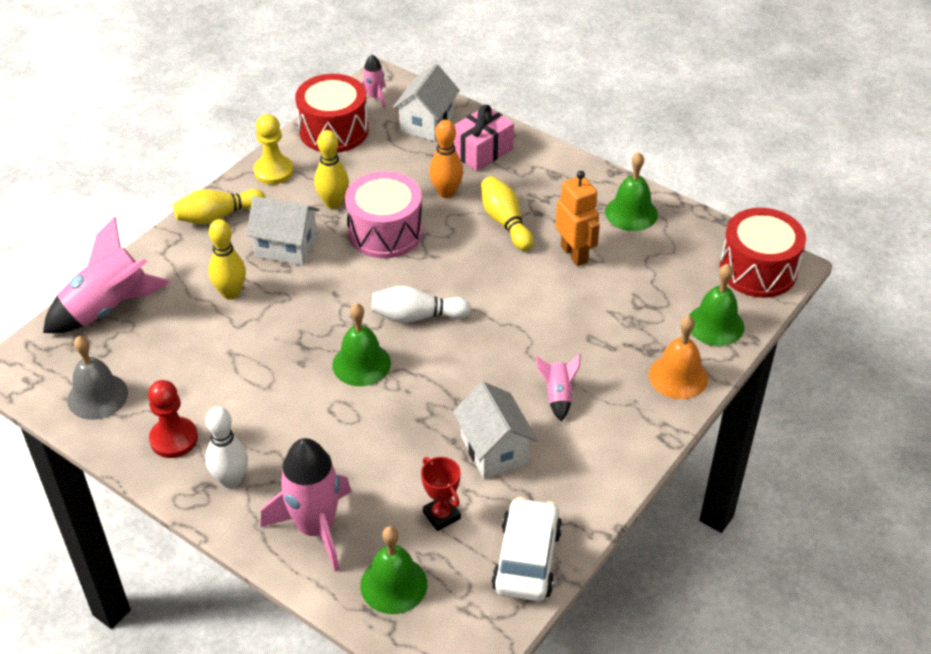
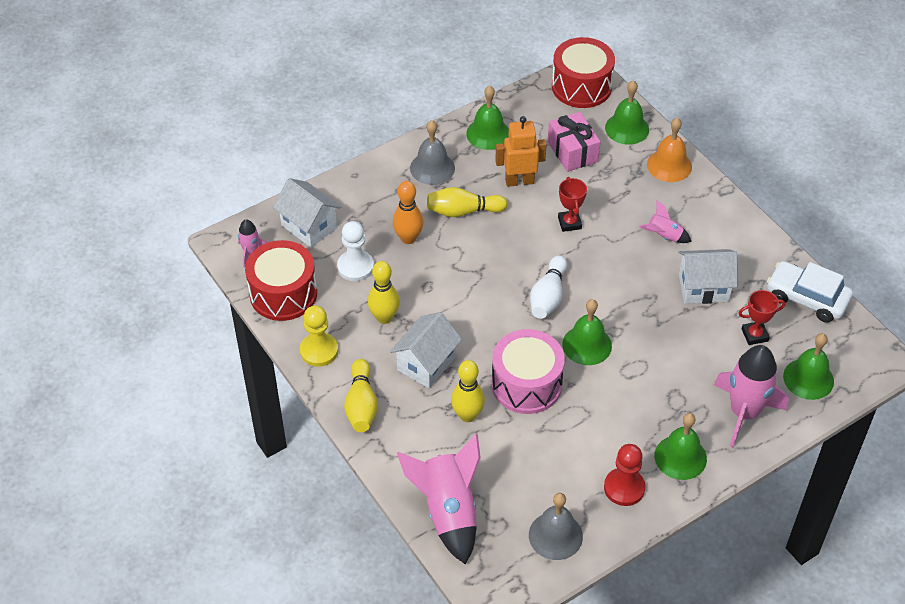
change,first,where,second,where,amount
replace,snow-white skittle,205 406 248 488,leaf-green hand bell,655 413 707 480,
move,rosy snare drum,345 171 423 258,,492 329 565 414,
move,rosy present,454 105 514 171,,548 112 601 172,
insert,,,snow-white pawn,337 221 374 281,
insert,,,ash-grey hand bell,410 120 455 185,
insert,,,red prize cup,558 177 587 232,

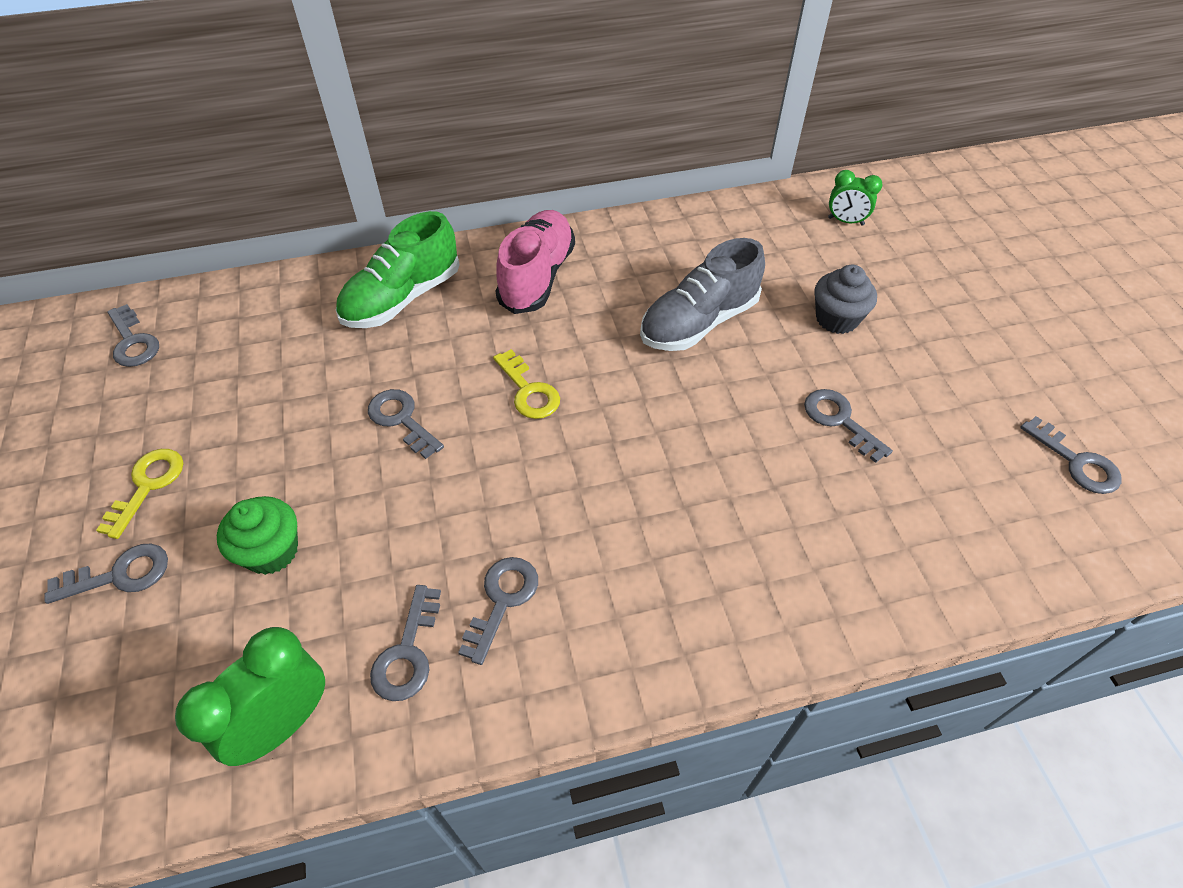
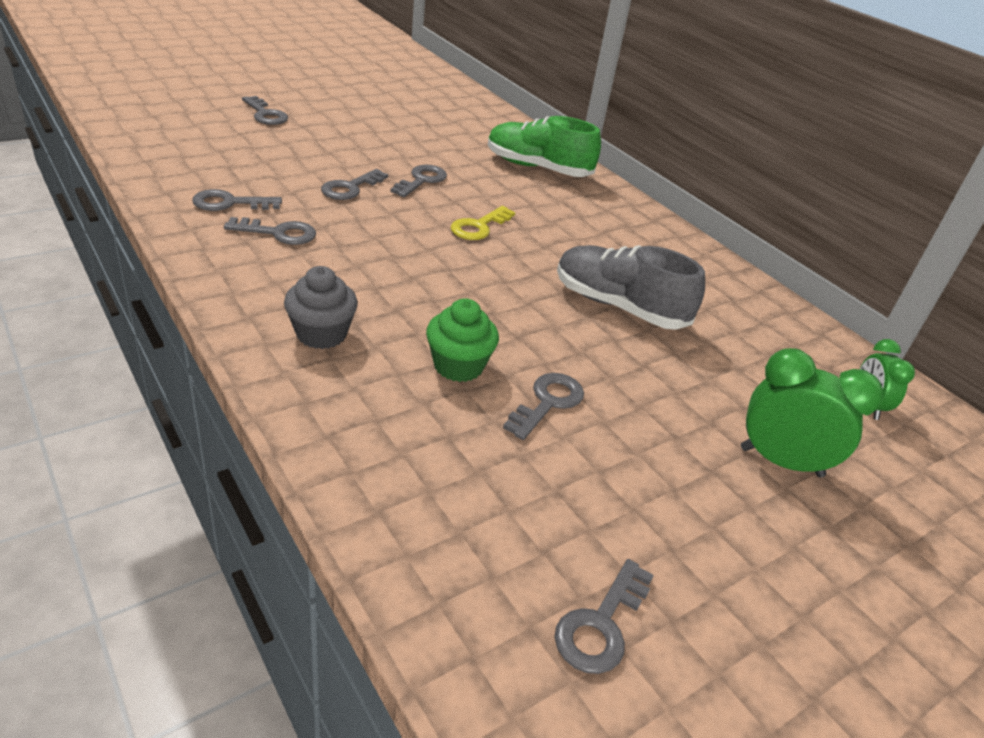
change,first,where,second,where,amount
delete,bright yellow door key,96 449 183 539,,,
move,ash-grey door key,107 304 159 367,,321 169 388 200,
move,leaf-green clock,175 627 325 766,,741 348 883 477,
move,leaf-green fairy cake,217 496 298 575,,426 298 499 382,
delete,rosy shoe,496 210 575 314,,,
move,ash-grey fairy cake,814 265 877 334,,284 266 358 349,

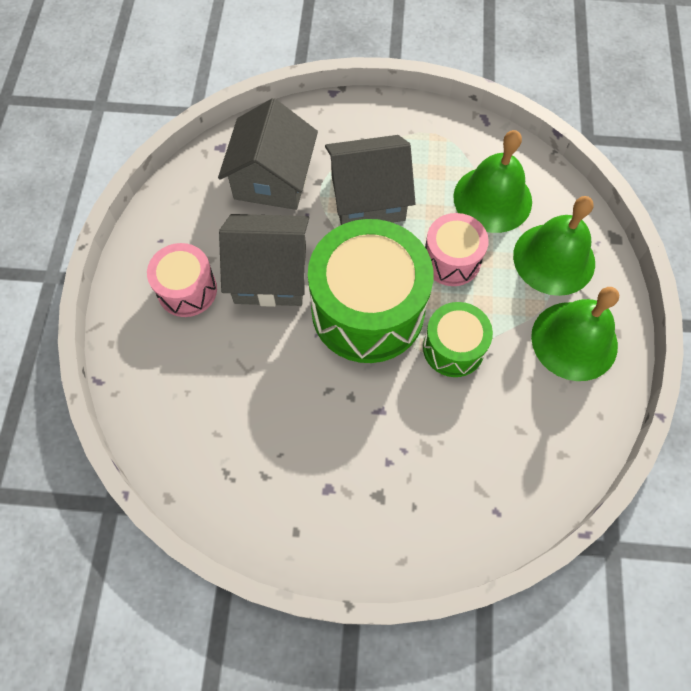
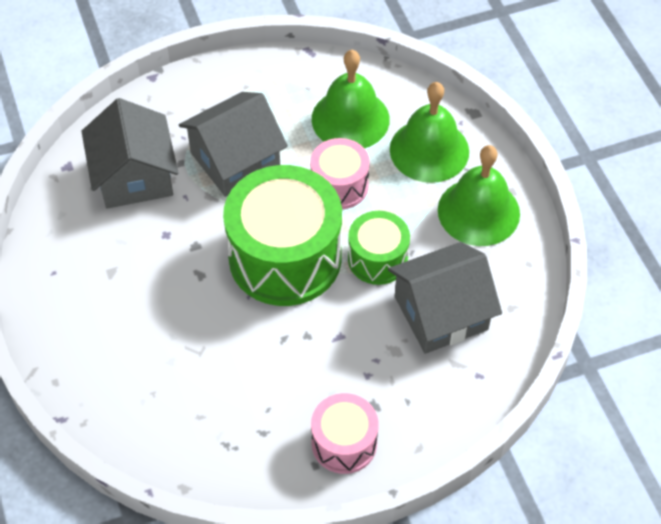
change,first,where,second,where,amount
move,rosy snare drum,147 243 217 317,,311 393 379 474,
move,ash-grey cottage,219 214 309 307,,388 242 502 354,

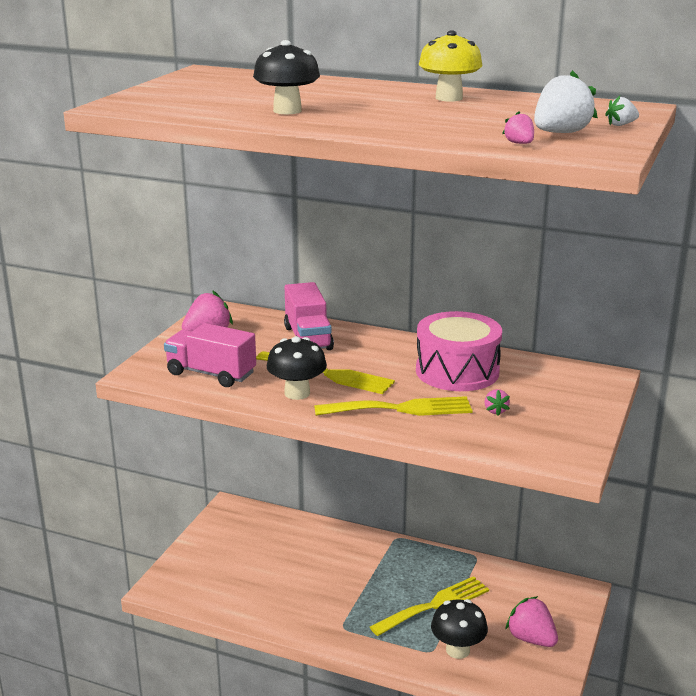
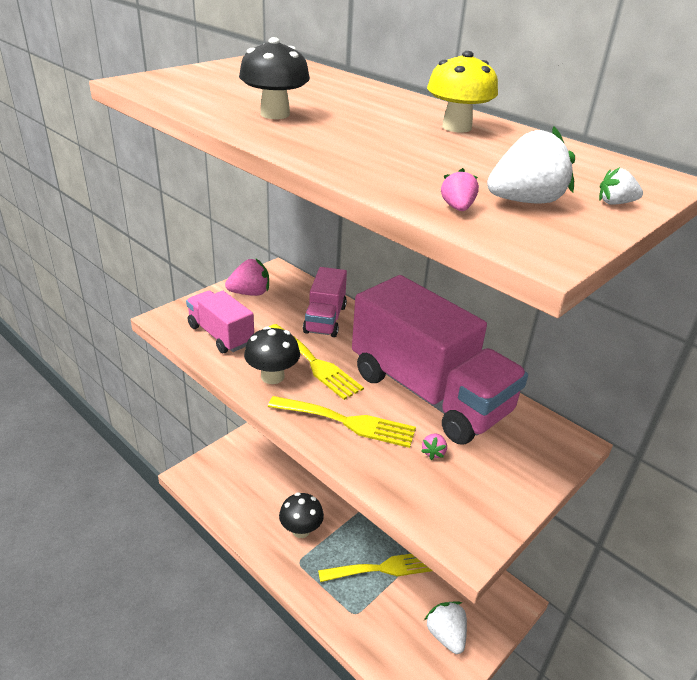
change,first,where,second,where,amount
replace,rosy snare drum,416 311 502 391,rosy lorry,352 275 528 445,
move,black toadstool,431 599 488 659,,279 492 324 538,
recolor,rosy berry,505 596 558 647,snow-white berry,424 601 467 654,

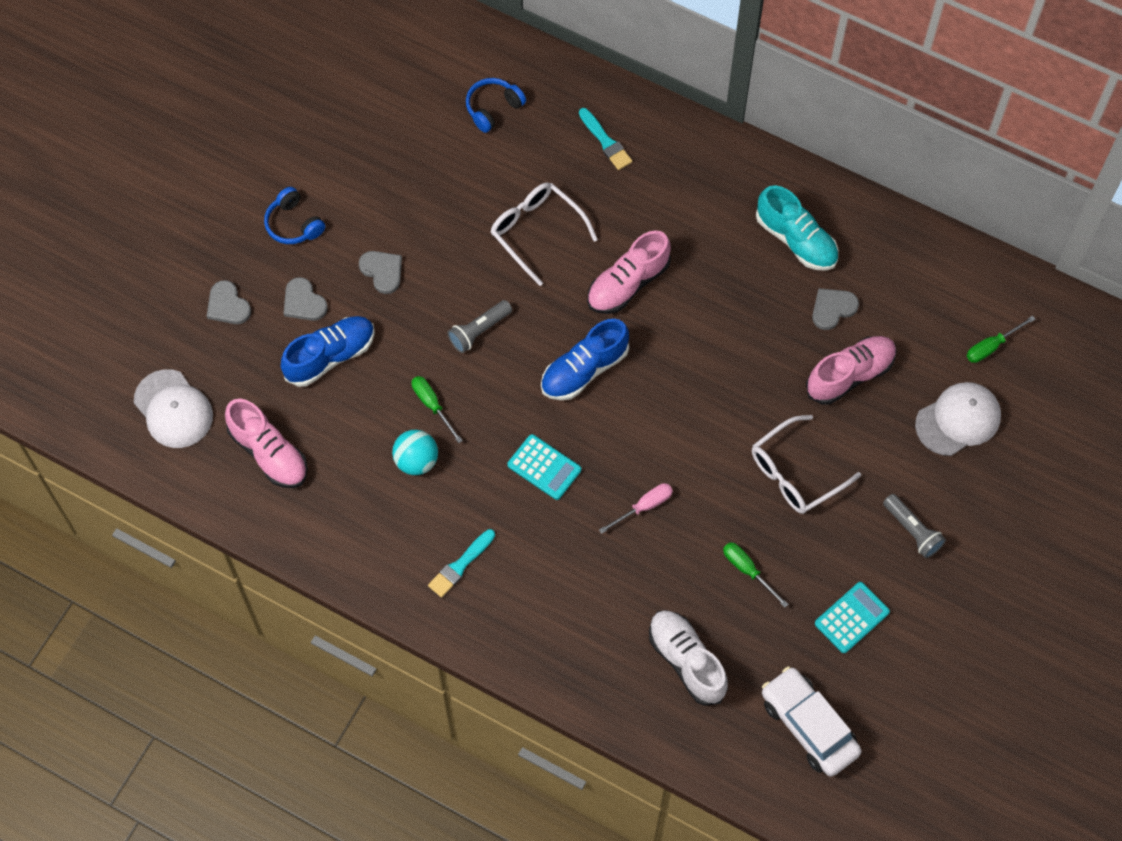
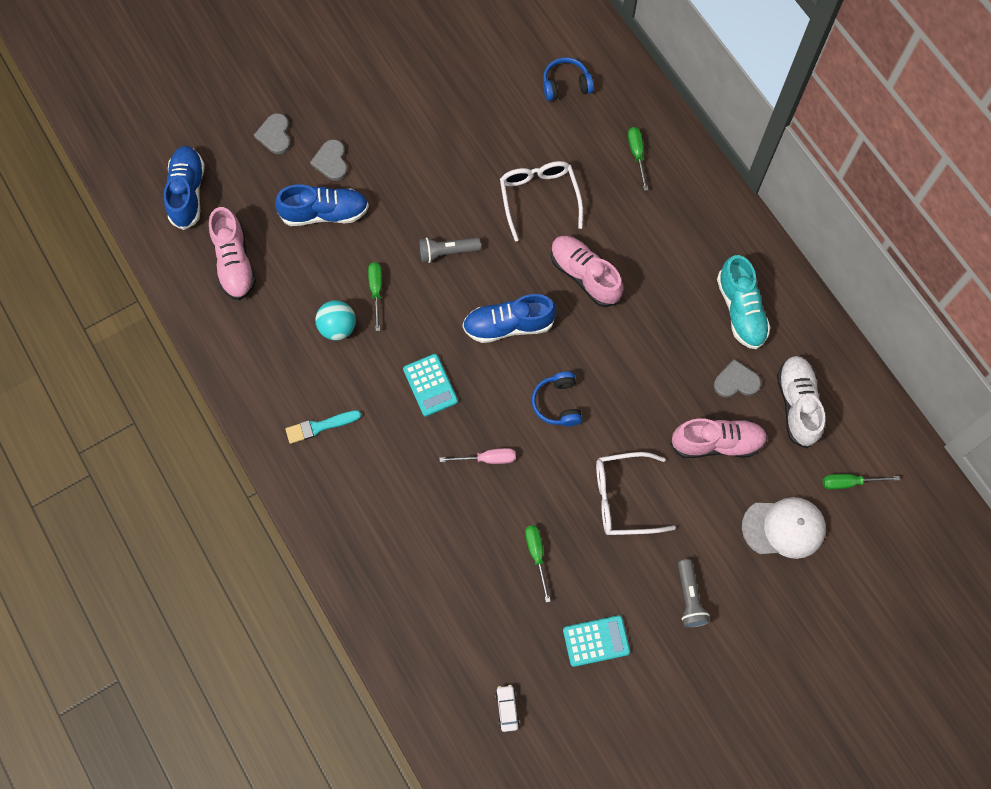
change,first,where,second,where,amount
replace,snow-white peaked cap,134 369 213 448,cobalt shoe,164 146 205 230,
move,cobalt over-ear headphones,264 187 325 244,,532 372 582 426,
delete,ash-grey heart shape,359 251 402 294,,,
replace,aqua paintbrush,579 108 632 170,leaf-green hand screwdriver,628 127 648 191,
rotate,rosy shoe,587 230 671 314,,551 236 623 307,60 degrees clockwise
move,snow-white shoe,649 610 728 706,,777 356 825 448,
resize,snow-white automobile,762 666 861 776,,495 685 519 732,x0.43

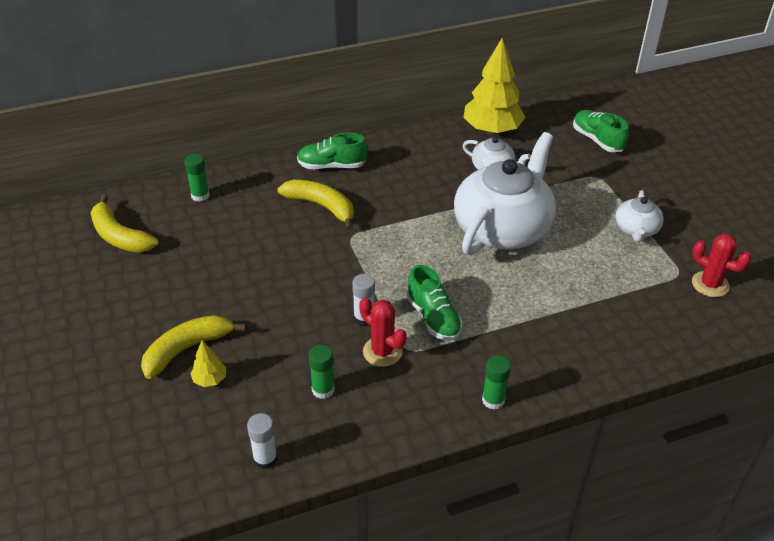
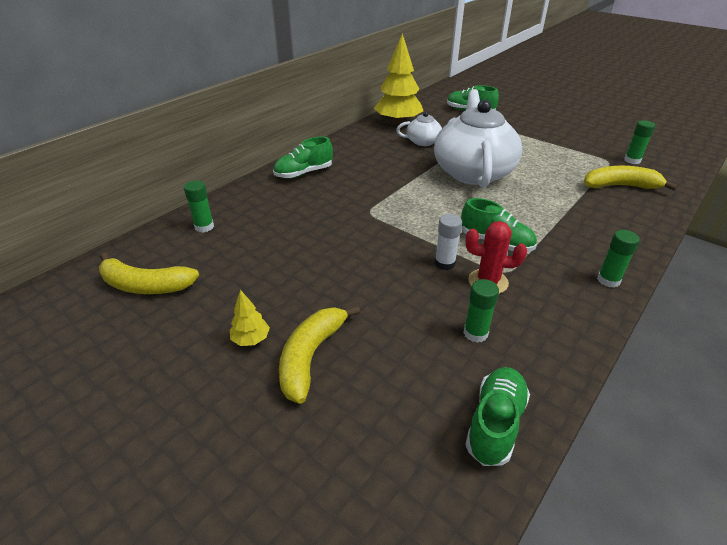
change,first,where,second,where,amount
move,bright yellow tree,190 340 226 387,,230 290 270 346,
replace,snow-white stick of glue,247 413 277 469,leaf-green shoe,465 367 530 466,
move,bright yellow toy banana,277 180 354 230,,584 166 677 191,
delete,snow-white tea pot,615 190 664 242,,,
replace,red saguaro cactus,692 233 751 297,leaf-green stick of glue,624 120 655 164,

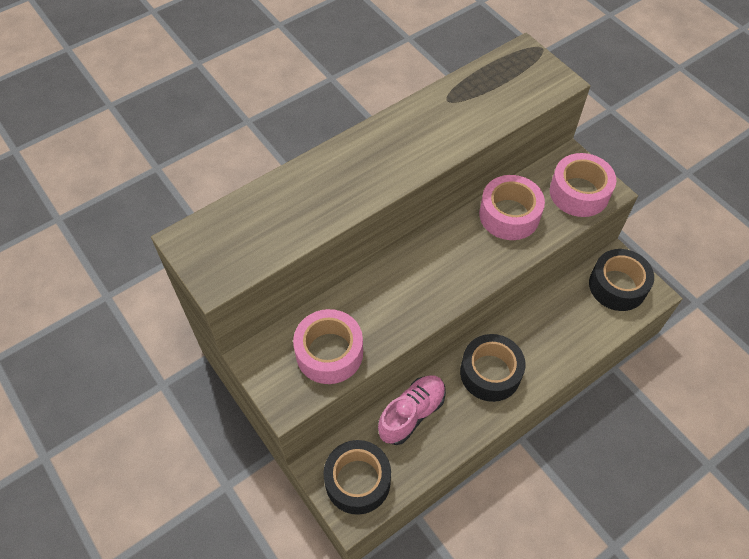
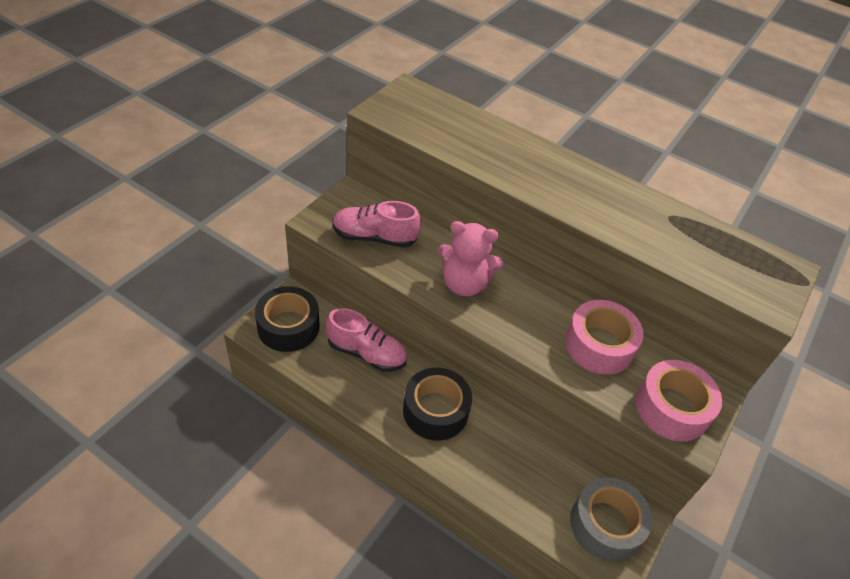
change,first,where,second,where,amount
replace,rosy roll of tape,293 309 363 384,rosy shoe,333 201 421 248,
recolor,black roll of tape,589 249 654 311,ash-grey roll of tape,570 477 652 562,
insert,,,rosy teddy,437 221 504 296,

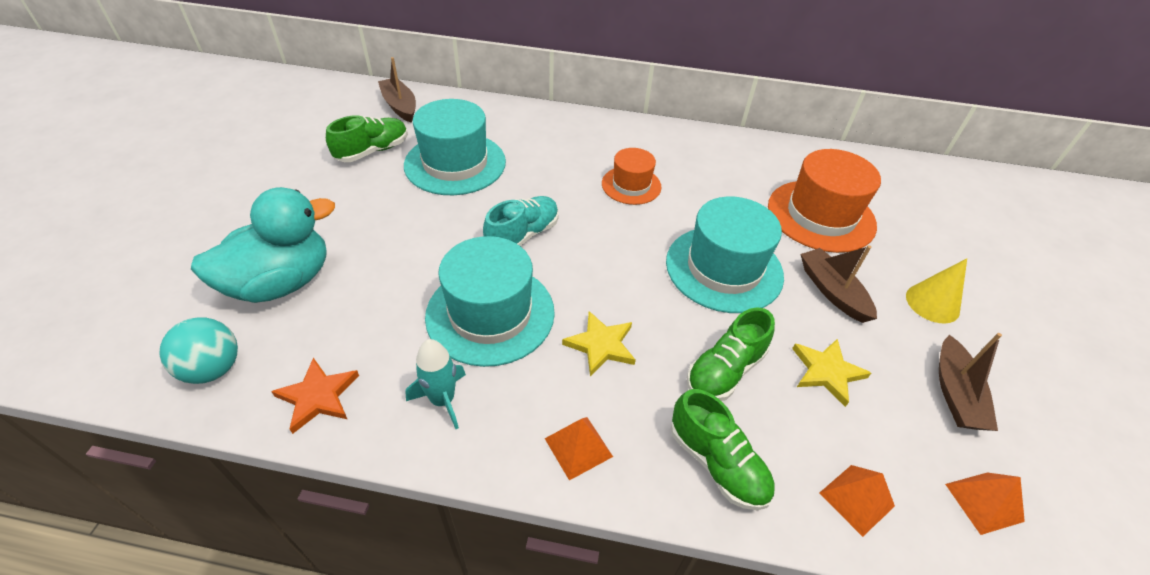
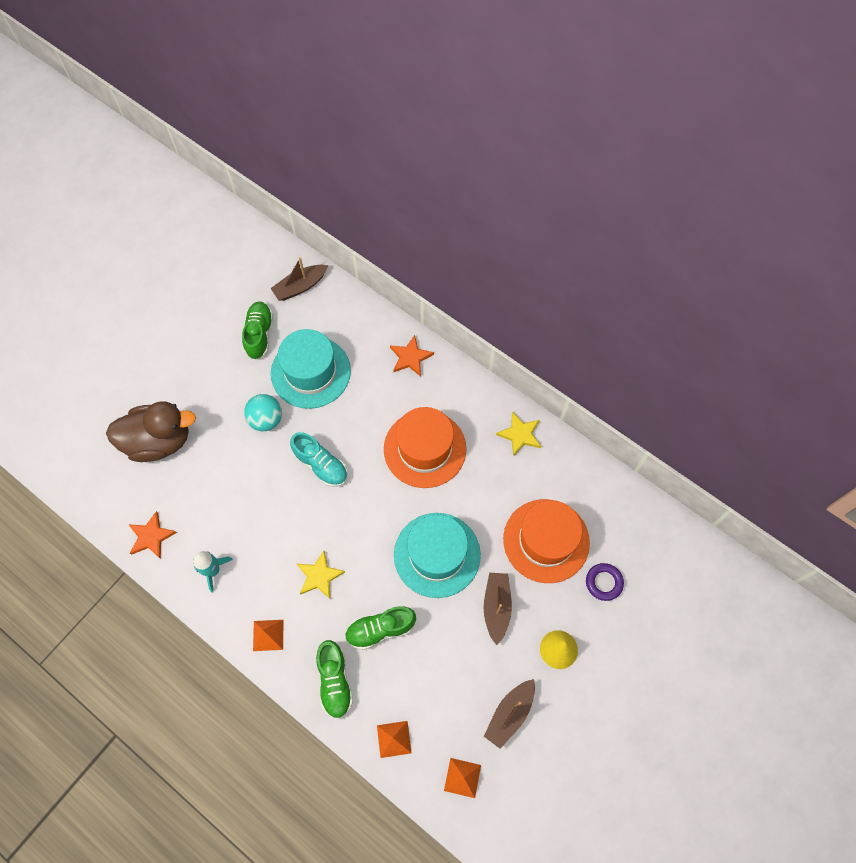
change,first,where,second,where,amount
move,aqua ball,159 317 238 384,,244 394 282 431,
recolor,aqua toy duck,191 187 335 303,brown toy duck,106 401 196 462,
rotate,leaf-green shoe,326 115 408 162,,242 301 273 360,75 degrees counterclockwise
rotate,brown boat,378 57 416 122,,270 257 328 301,120 degrees counterclockwise
delete,aqua hat,425 236 555 367,,,
rotate,aqua shoe,483 196 558 246,,290 432 348 487,60 degrees clockwise
resize,orange hat,602 148 661 205,,384 407 466 488,x1.71
move,bright yellow five-pointed star,792 339 871 407,,496 412 541 456,
insert,,,orange five-pointed star,390 335 434 376,
insert,,,purple hoop,586 563 624 601,

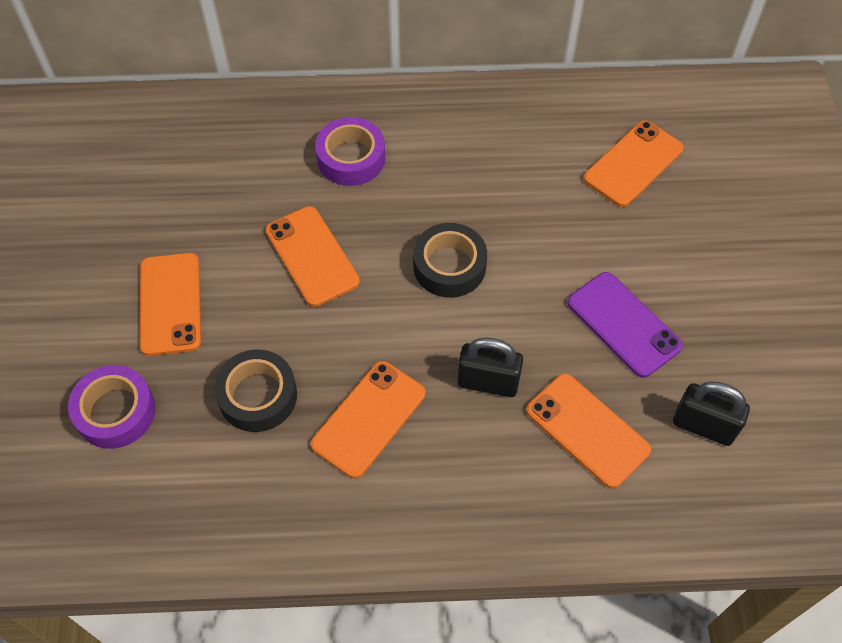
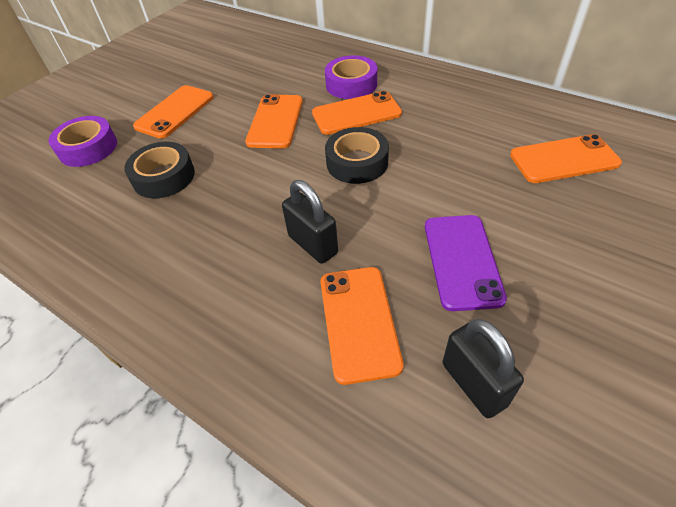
change,first,where,second,where,amount
move,orange mobile phone,311 361 425 478,,312 91 402 135,

